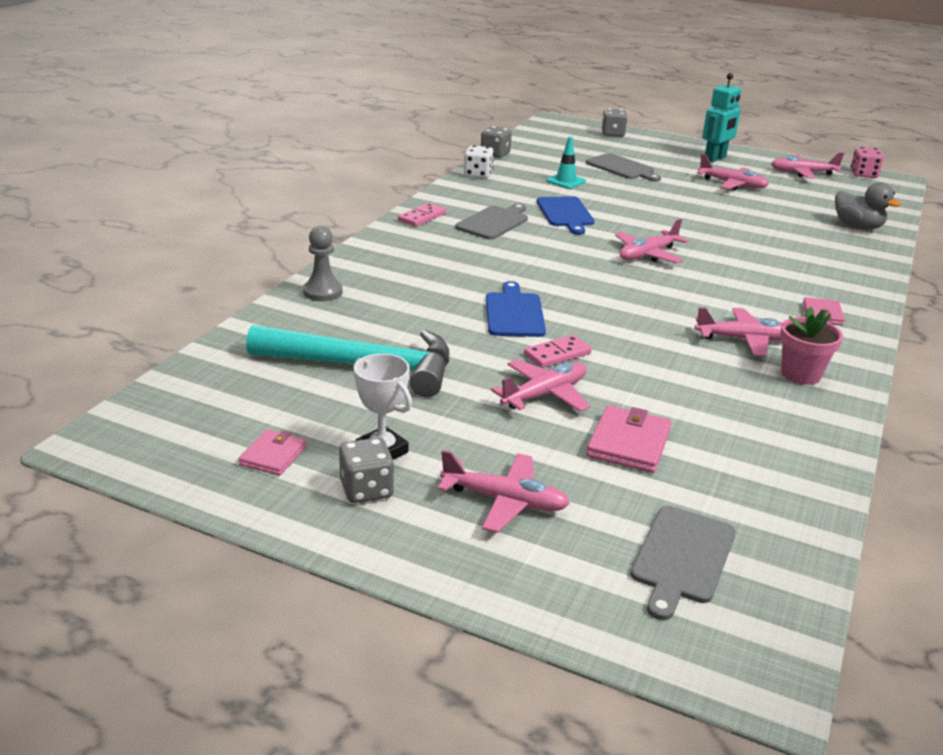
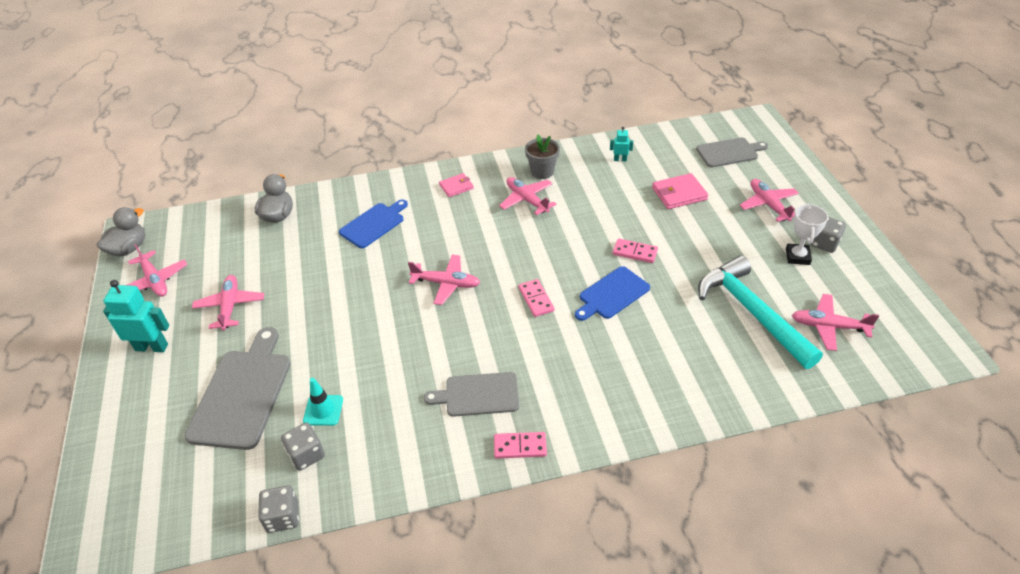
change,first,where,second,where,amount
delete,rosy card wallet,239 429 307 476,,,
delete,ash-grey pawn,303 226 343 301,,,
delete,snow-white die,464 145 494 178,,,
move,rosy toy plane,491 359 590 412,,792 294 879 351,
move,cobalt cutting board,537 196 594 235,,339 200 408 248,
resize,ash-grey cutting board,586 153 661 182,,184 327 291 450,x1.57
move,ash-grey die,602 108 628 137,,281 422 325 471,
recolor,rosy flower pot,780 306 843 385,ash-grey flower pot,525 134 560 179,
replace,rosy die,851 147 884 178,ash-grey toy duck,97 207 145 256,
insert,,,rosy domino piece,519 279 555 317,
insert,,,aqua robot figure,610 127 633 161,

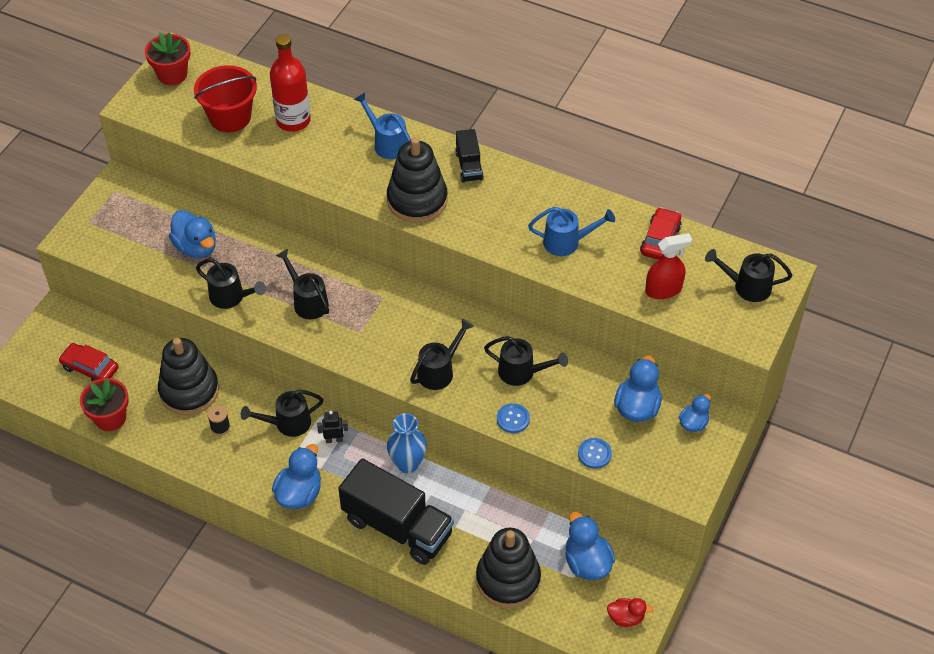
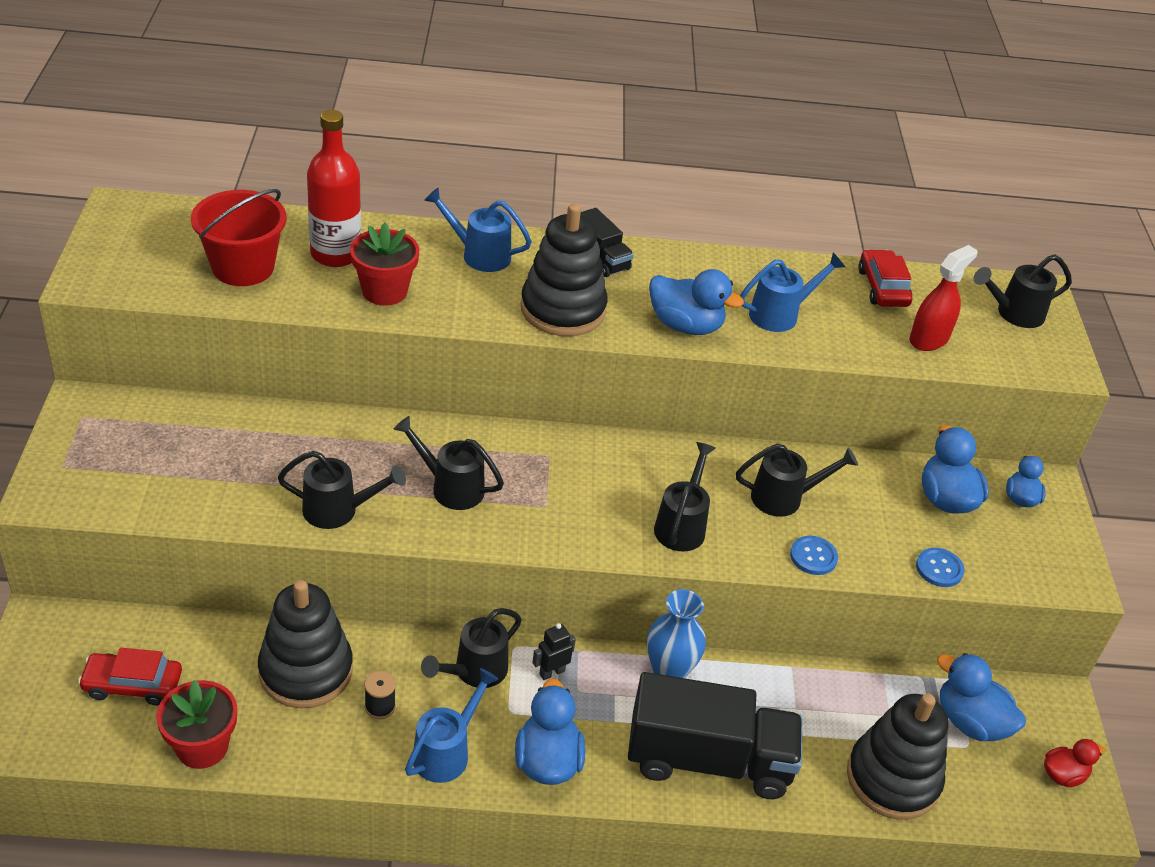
change,first,where,second,where,amount
move,red flower pot,145 32 190 85,,350 223 419 306,
move,cobalt toy duck,169 210 216 258,,649 269 744 335,
insert,,,cobalt sprinkling can,405 668 499 783,

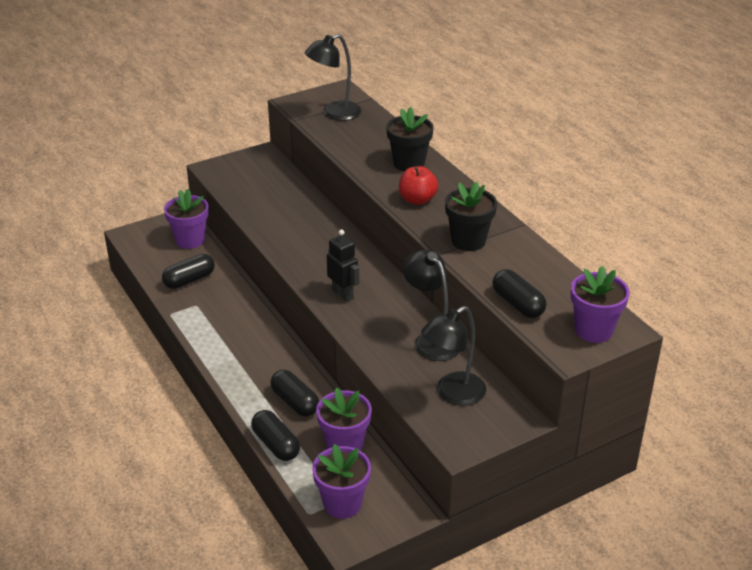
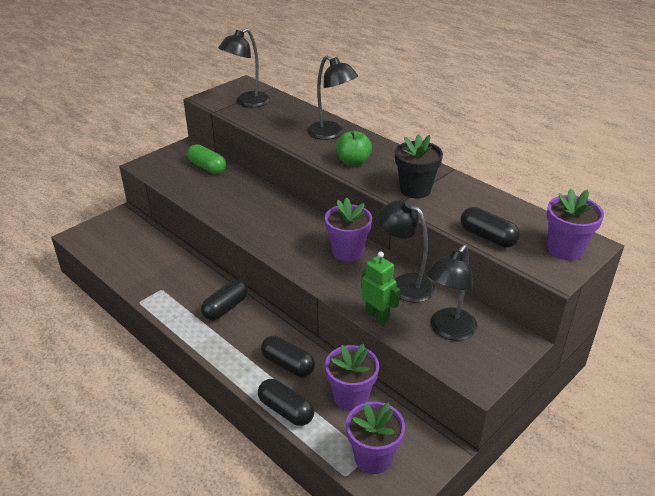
change,first,where,second,where,amount
move,black capsule,162 254 215 289,,201 280 248 321,
move,purple flower pot,164 189 209 249,,325 198 372 262,
delete,black robot figure,327 230 359 302,,,
replace,black flower pot,386 107 434 172,black desk lamp,307 56 358 140,
recolor,red apple fruit,399 166 438 205,leaf-green apple fruit,336 131 372 166,
insert,,,leaf-green capsule,187 144 226 174,
insert,,,leaf-green robot figure,361 251 400 324,

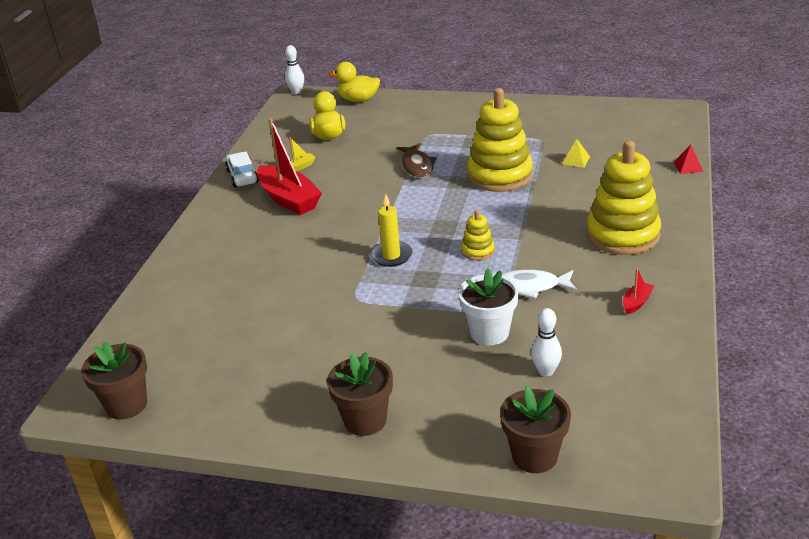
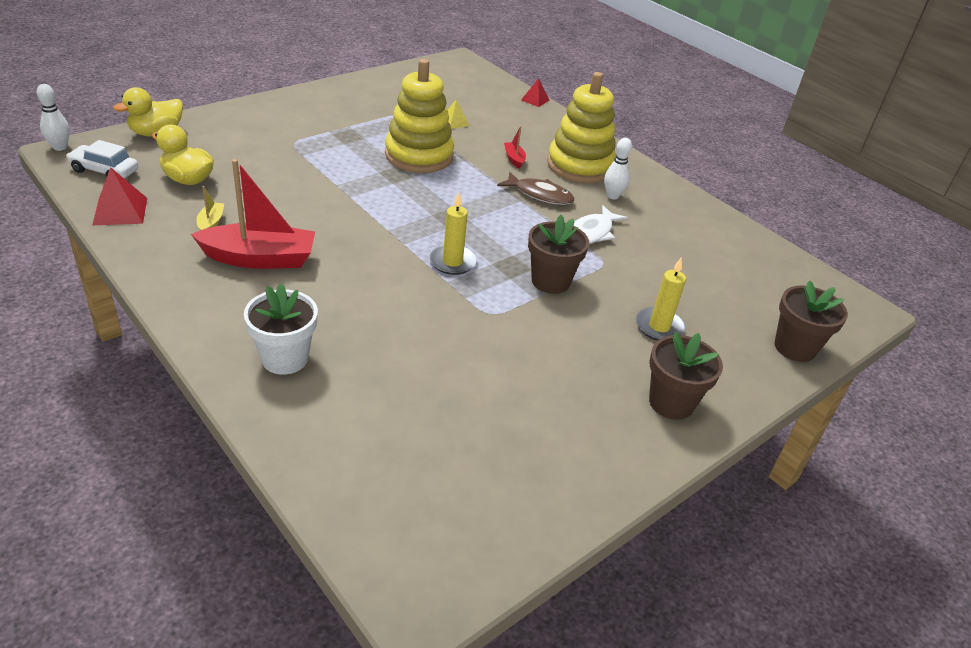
change,first,where,second,where,amount
move,brown flower pot,81 342 147 420,,528 215 589 294,
move,snow-white automobile,225 152 259 188,,66 140 138 178,
move,brown fish,396 143 437 178,,497 172 574 205,
move,snow-white flower pot,459 268 519 345,,244 283 318 375,
delete,bright yellow ring stacker,461 210 495 261,,,
move,snow-white skittle,531 308 562 377,,604 138 632 200,
move,red boat,623 268 654 314,,504 126 526 169,
insert,,,red solid pyramid,92 167 147 225,
insert,,,bright yellow wax candle,635 258 686 341,

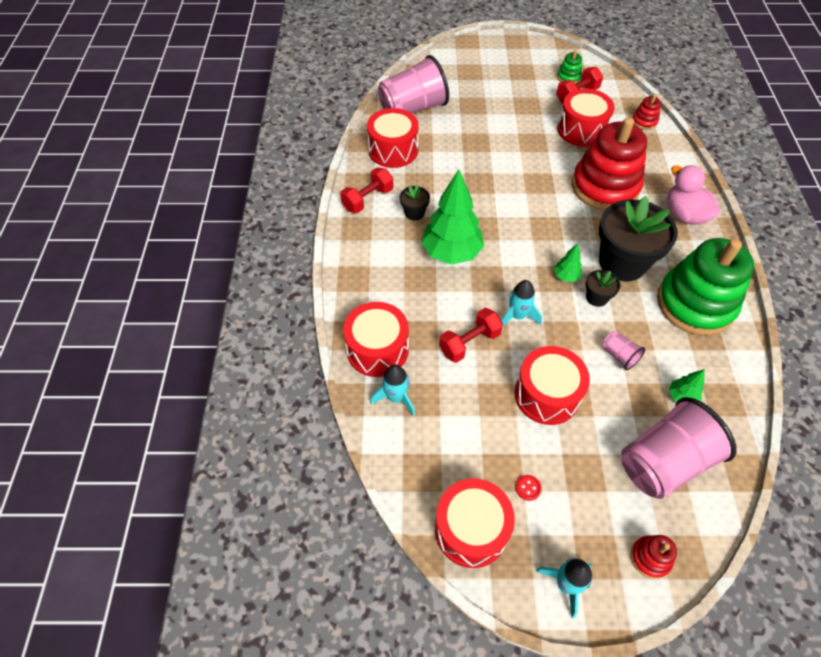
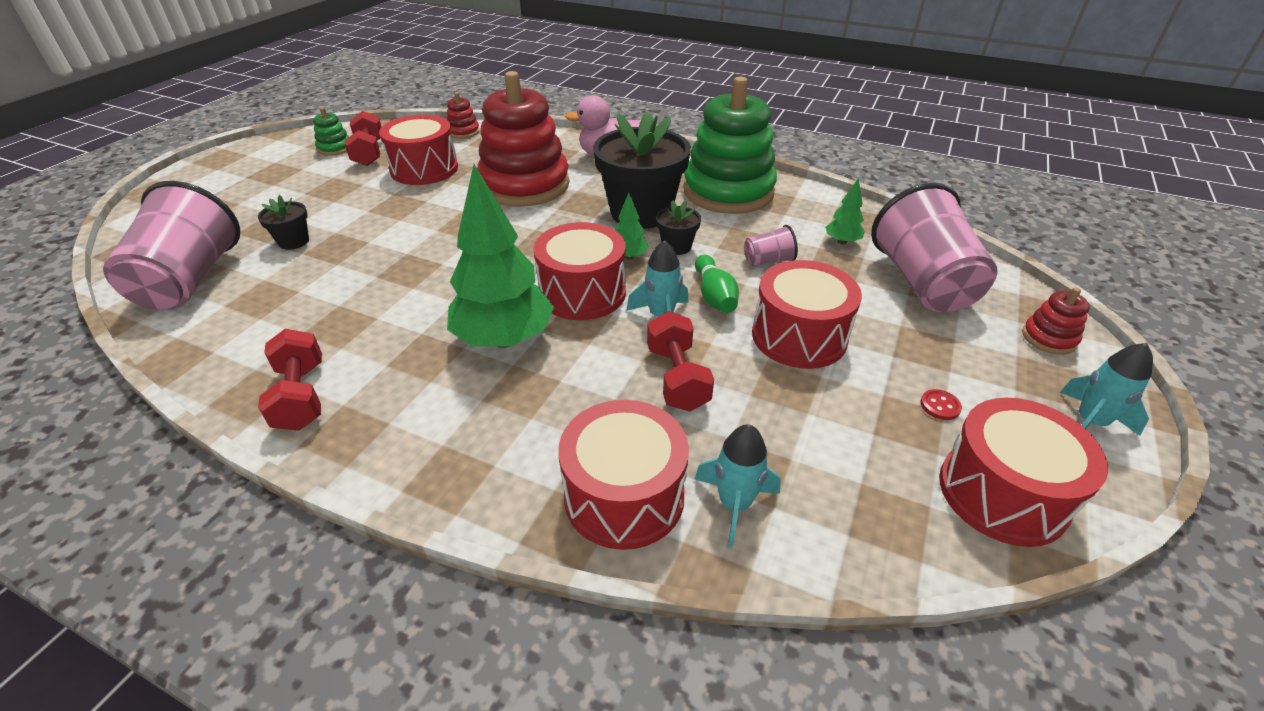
change,first,where,second,where,amount
move,red snare drum,367 108 419 168,,534 222 626 320,
move,black flower pot,400 185 430 220,,258 195 309 250,
insert,,,leaf-green skittle,695 255 739 313,

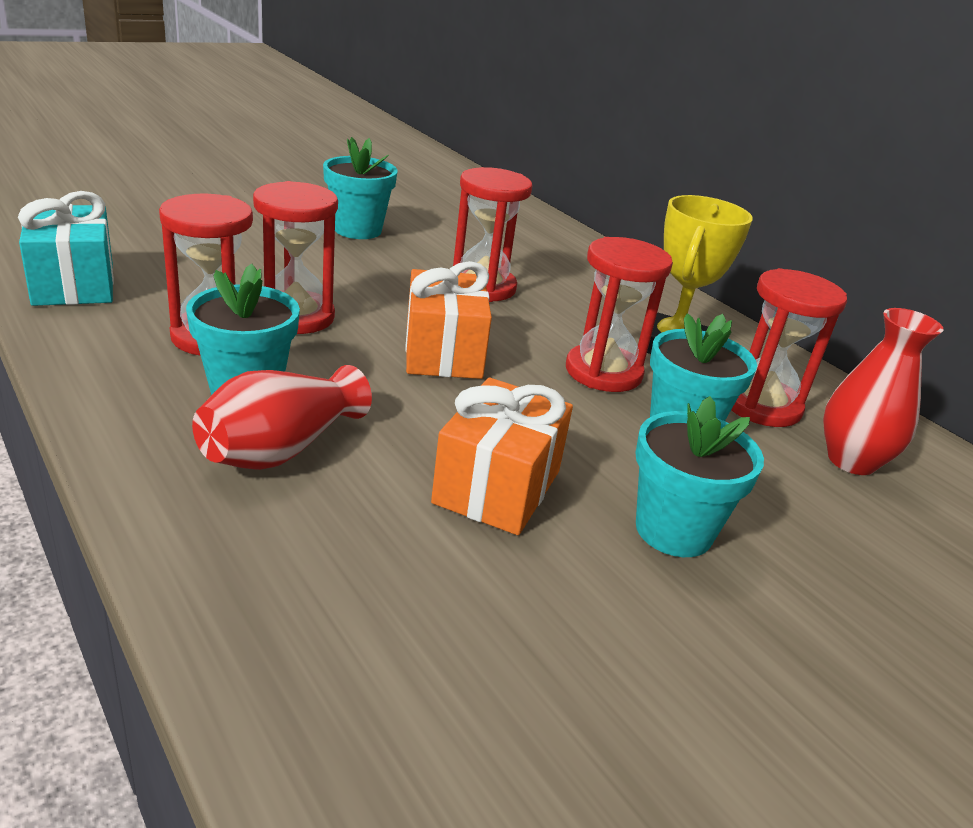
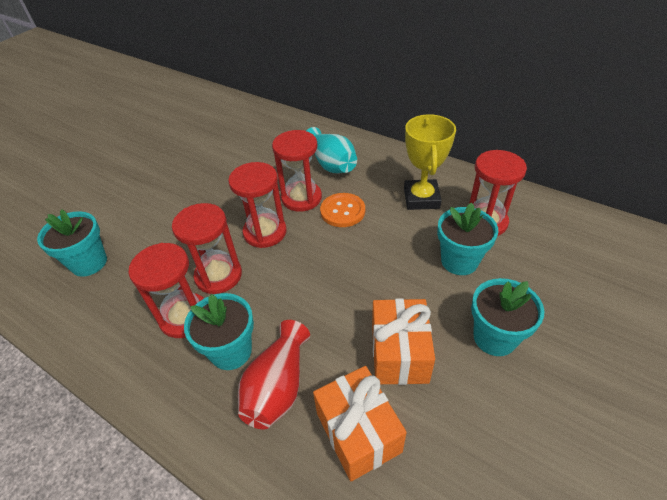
change,first,where,second,where,amount
delete,aqua present,18 191 114 306,,,
move,aqua flower pot,323 137 397 239,,37 209 107 277,
move,orange present,405 261 492 379,,313 366 407 481,
move,red sand timer,566 237 673 392,,228 162 287 248,
delete,red tall vase,823 308 944 475,,,
insert,,,aqua tall vase,306 127 357 173,
insert,,,orange shirt button,320 193 365 227,

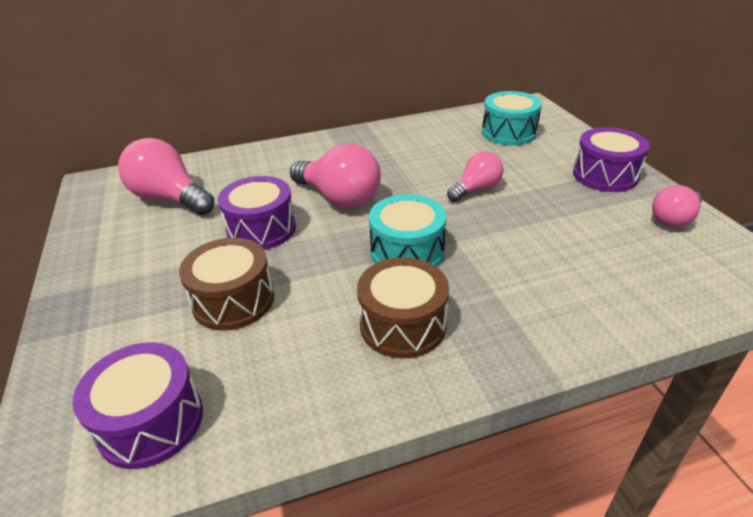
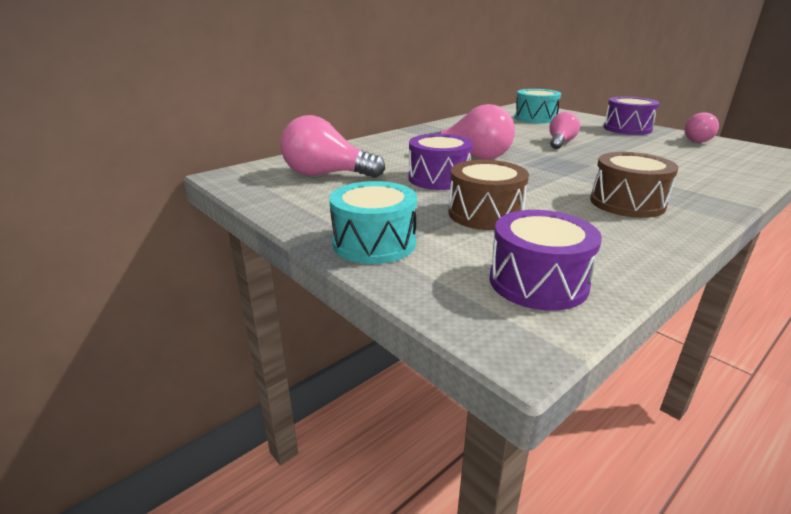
change,first,where,second,where,amount
move,aqua snare drum,369 194 447 267,,329 181 417 264,

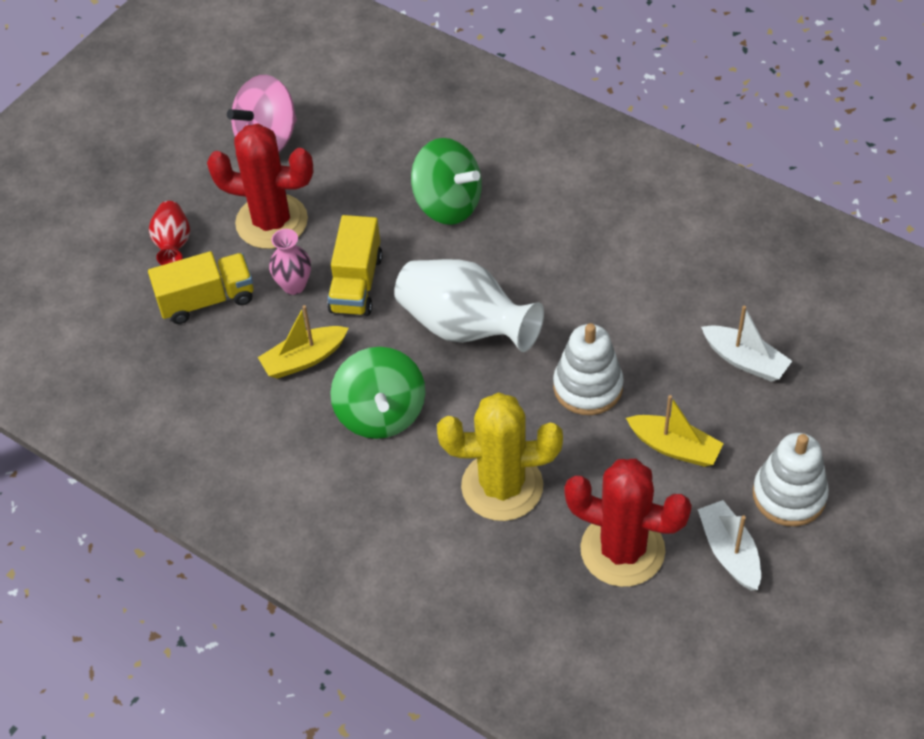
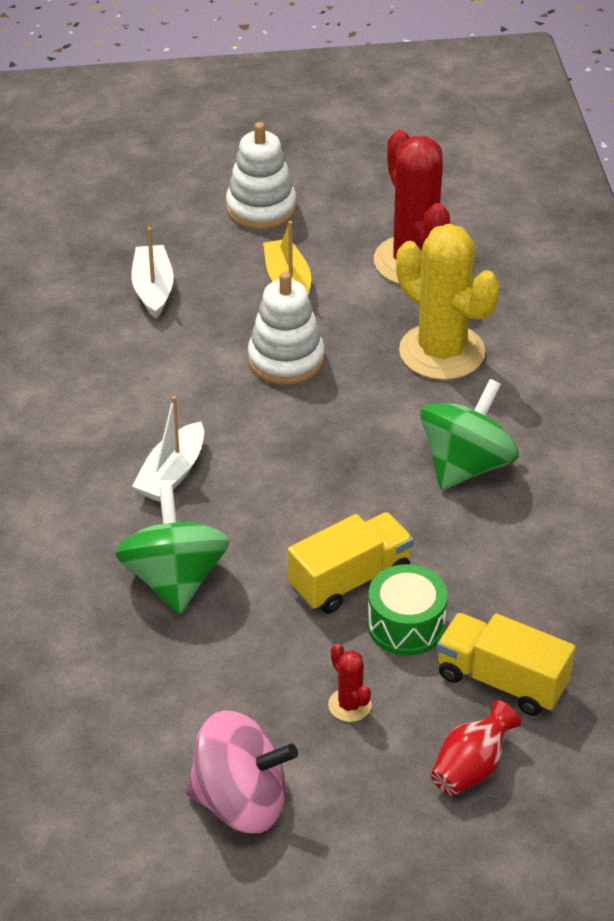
change,first,where,second,where,amount
resize,red saguaro cactus,207 124 313 249,,328 644 372 722,x0.43
delete,bright yellow boat,258 305 349 379,,,
replace,rosy tall vase,269 229 311 295,leaf-green snare drum,367 564 448 656,
delete,snow-white tall vase,394 259 544 352,,,
move,snow-white boat,698 500 761 590,,132 396 204 502,

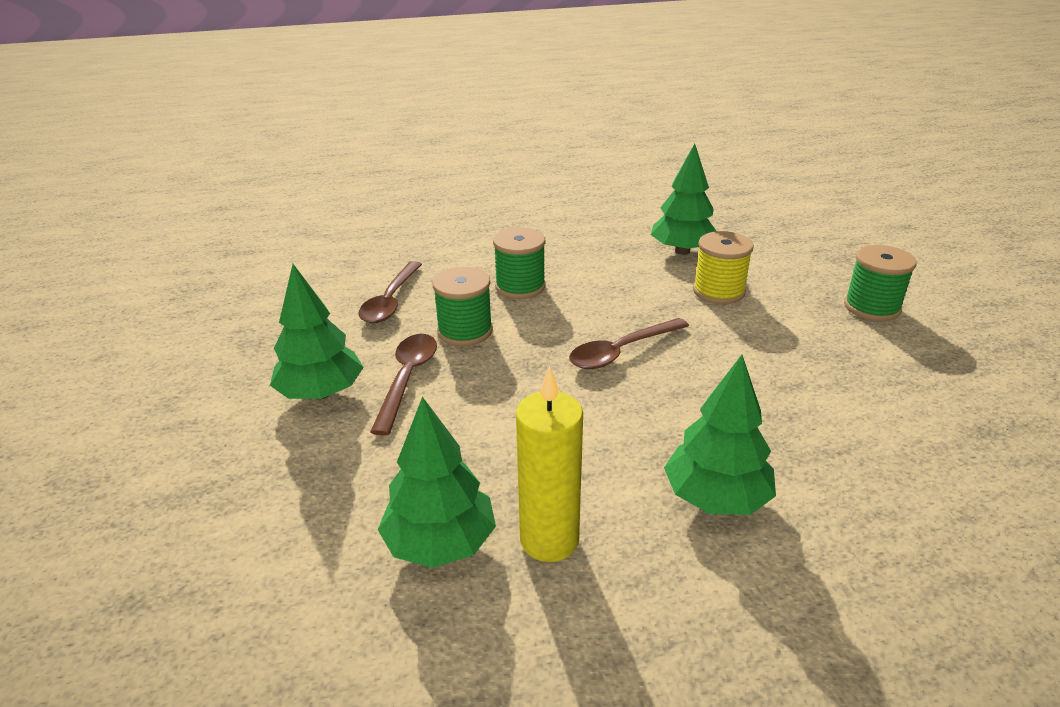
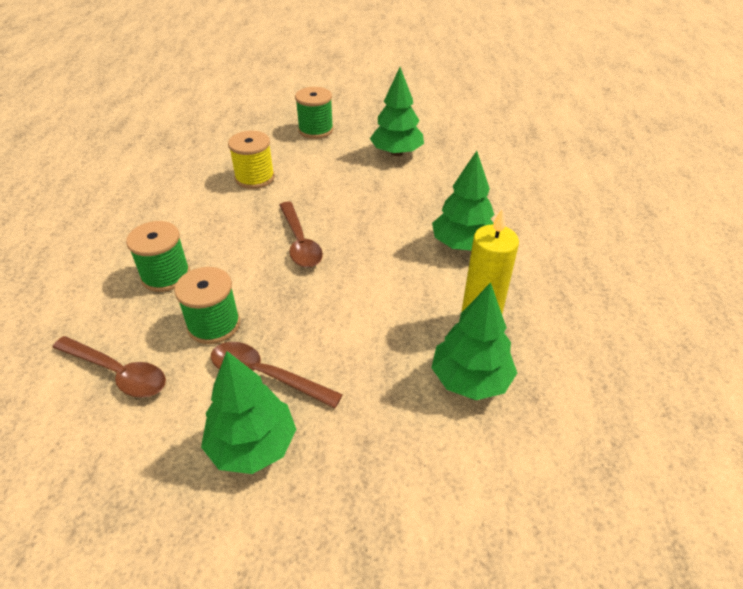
change,first,where,second,where,amount
move,leaf-green tree,651 144 716 255,,370 67 424 156,

